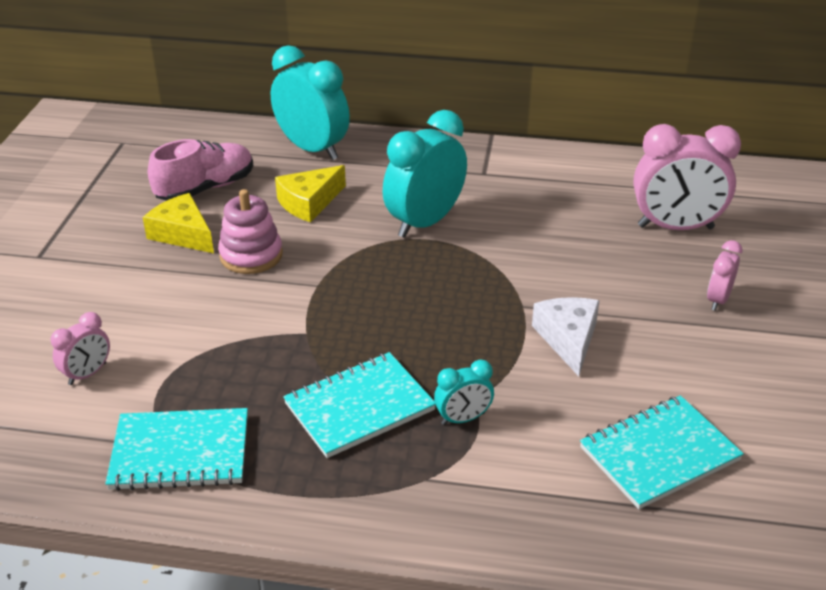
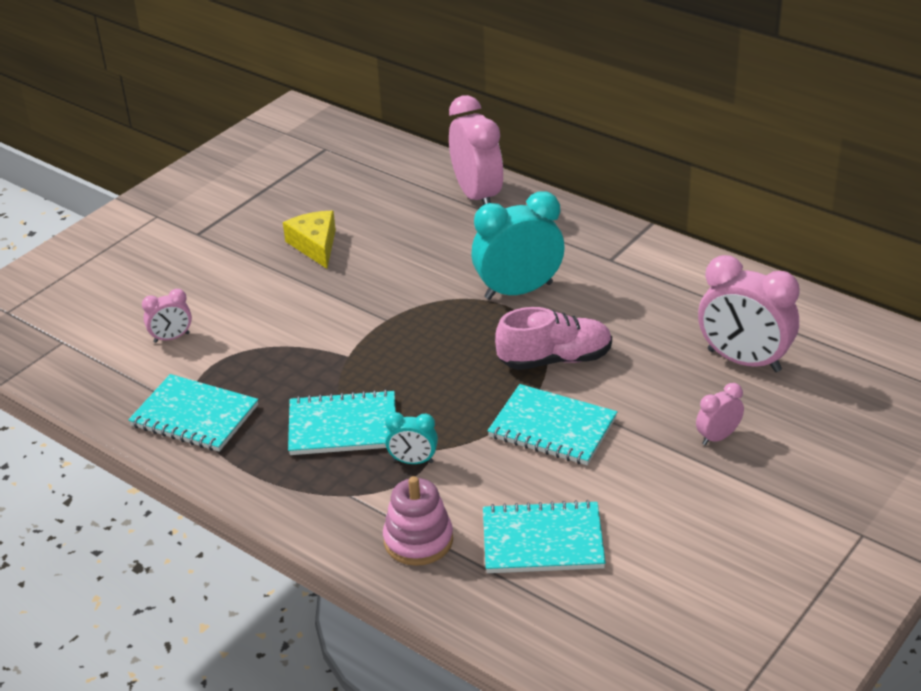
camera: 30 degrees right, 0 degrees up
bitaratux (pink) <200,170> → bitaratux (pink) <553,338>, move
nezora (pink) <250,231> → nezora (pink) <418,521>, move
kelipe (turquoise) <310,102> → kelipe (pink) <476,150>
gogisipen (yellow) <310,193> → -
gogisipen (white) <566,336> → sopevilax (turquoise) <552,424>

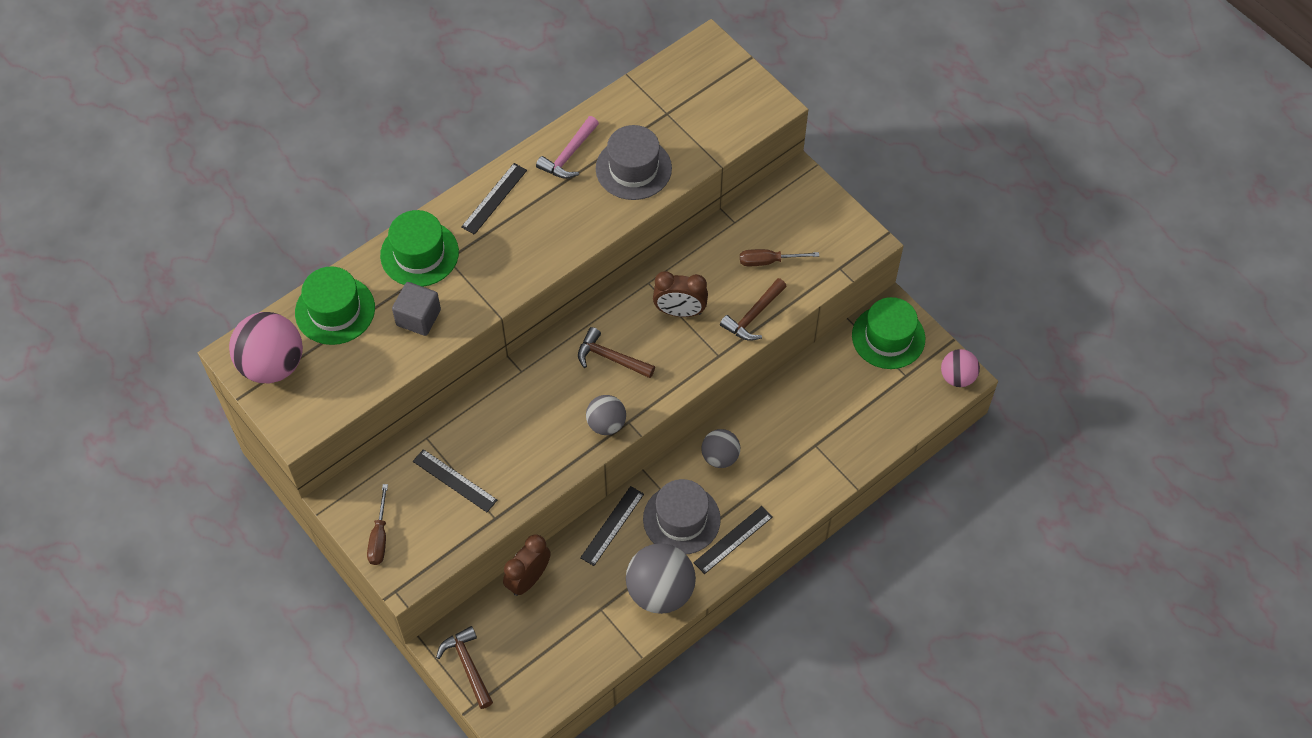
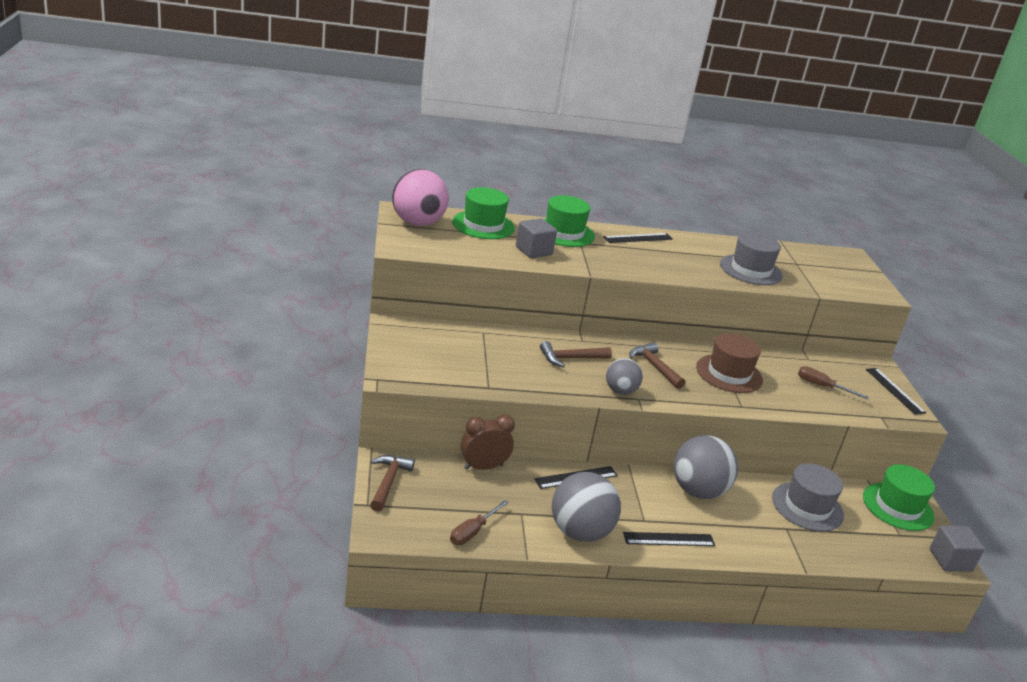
camera: 30 degrees right, 30 degrees down
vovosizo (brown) <377,524> → vovosizo (brown) <479,522>, move
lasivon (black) <455,480> → lasivon (black) <896,391>, move
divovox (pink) <567,147> → -
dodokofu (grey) <682,517> → dodokofu (grey) <808,497>, move
kelipe (brown) <680,294> → dodokofu (brown) <729,363>
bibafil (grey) <720,448> → bibafil (grey) <706,467>, x1.71
divovox (brown) <753,309> → divovox (brown) <576,354>, move
bibafil (pink) <960,368> → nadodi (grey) <957,548>

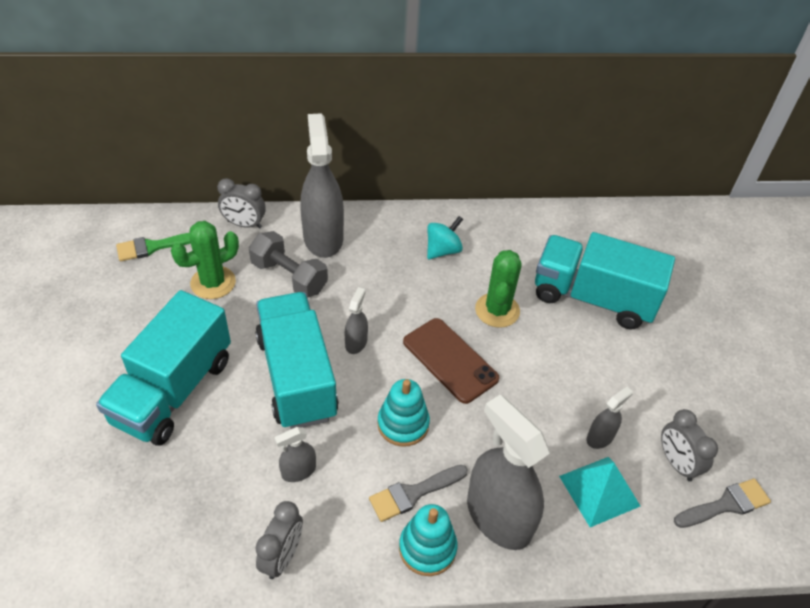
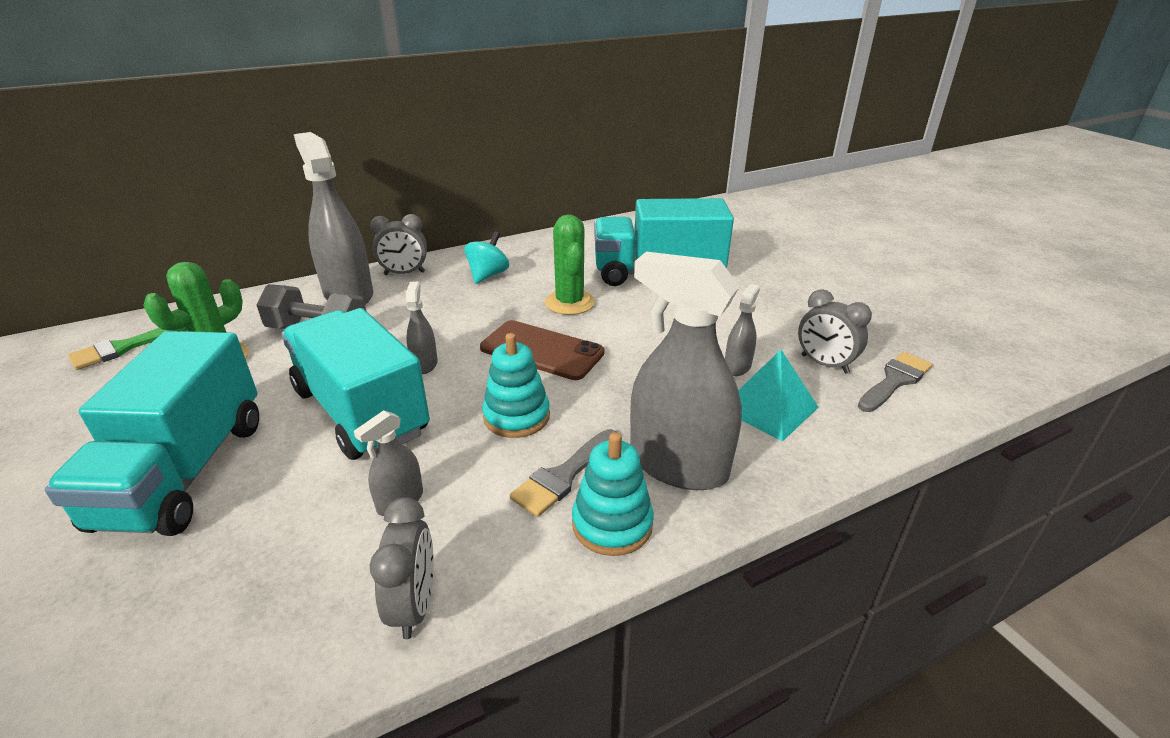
camera: 20 degrees left, 15 degrees down
kelipe (grey) <241,203> → kelipe (grey) <398,244>, move

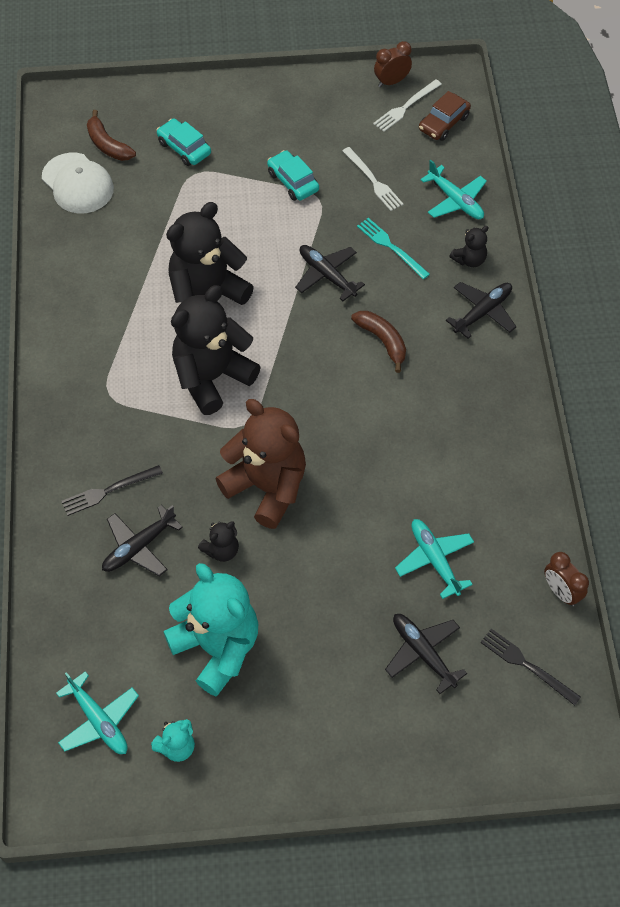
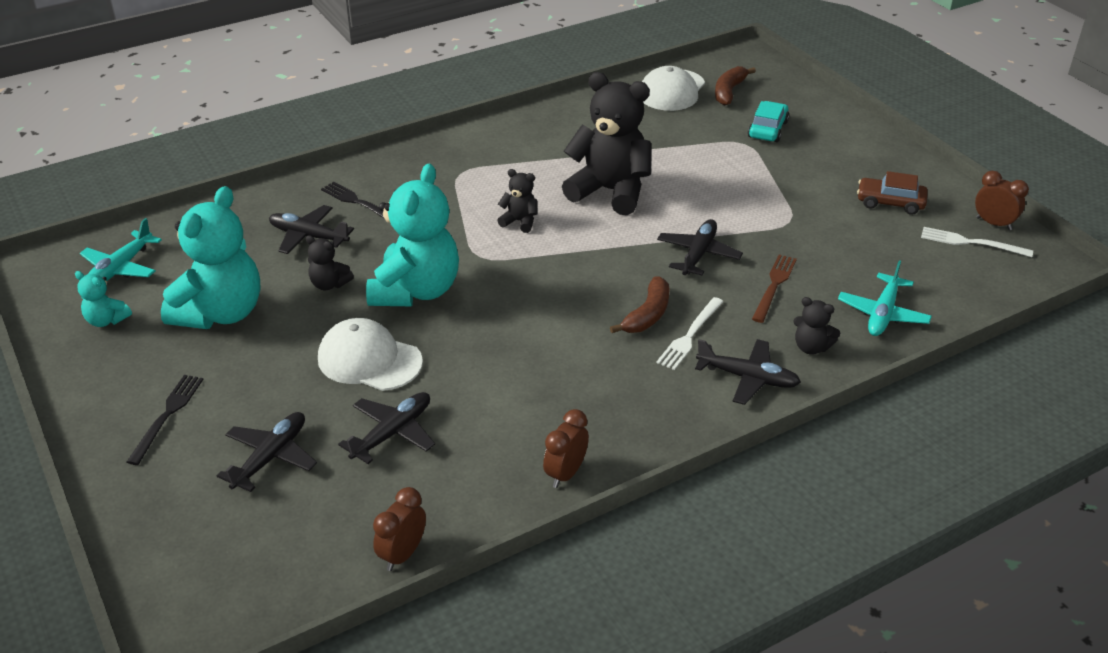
camera: 65 degrees right, 20 degrees down
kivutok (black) <216,350> → kivutok (black) <517,201>, x0.45
kivutok (brown) <261,464> → kivutok (turquoise) <412,235>
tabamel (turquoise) <293,175> → -
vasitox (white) <373,179> → vasitox (white) <689,333>, move
vasitox (turquoise) <393,248> → vasitox (brown) <774,289>
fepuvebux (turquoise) <434,559> → fepuvebux (black) <386,428>
tabamel (brown) <445,116> → tabamel (brown) <892,193>, move
vasitox (black) <530,667> → vasitox (black) <165,420>, move
- → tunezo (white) <370,354>
- → kelipe (brown) <566,448>

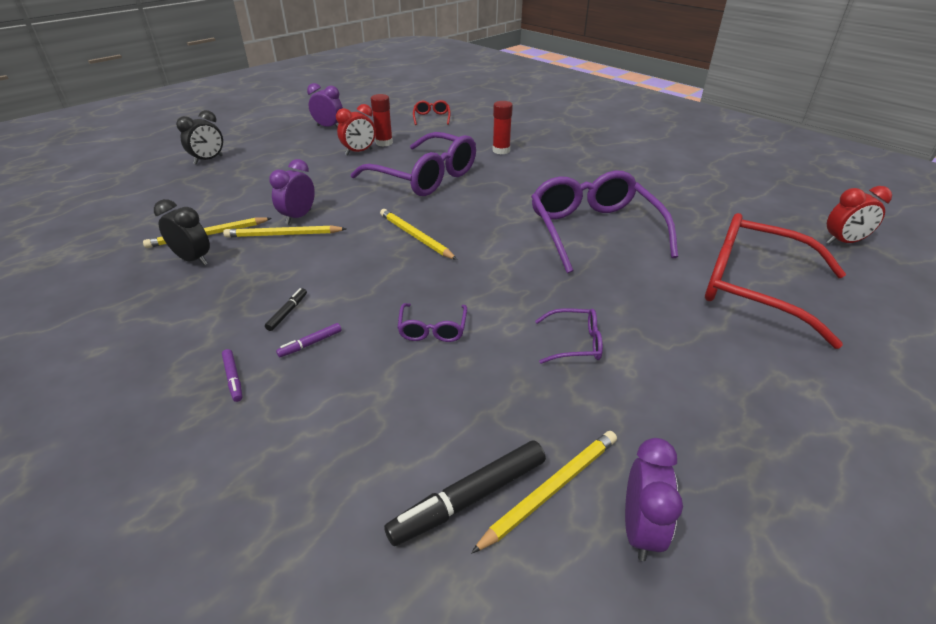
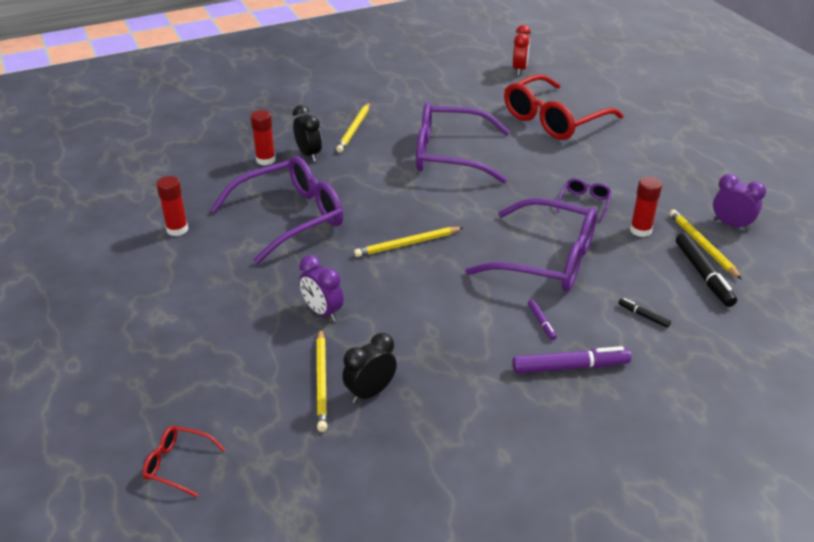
camera: 70 degrees left, 0 degrees up
kelipe (black) <199,137> → kelipe (black) <307,133>, move
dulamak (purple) <232,375> → dulamak (purple) <571,360>, x2.00
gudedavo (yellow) <285,231> → gudedavo (yellow) <353,127>, move
dulamak (black) <286,309> → dulamak (black) <644,313>, move
kelipe (purple) <325,105> → -
kelipe (red) <356,129> → -
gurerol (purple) <432,322> → gurerol (purple) <531,244>, x2.29
gurerol (red) <432,112> → gurerol (red) <184,461>, move
- → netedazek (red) <646,207>

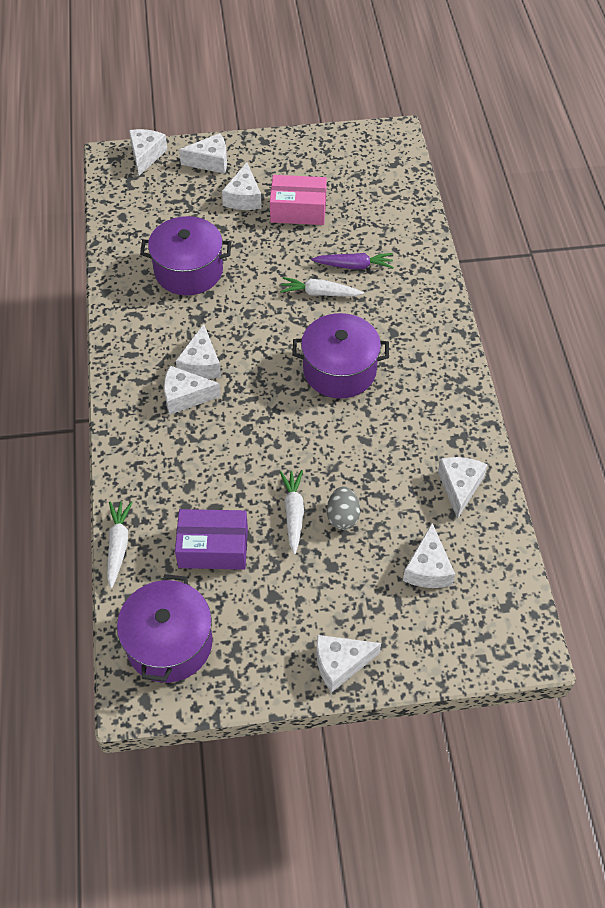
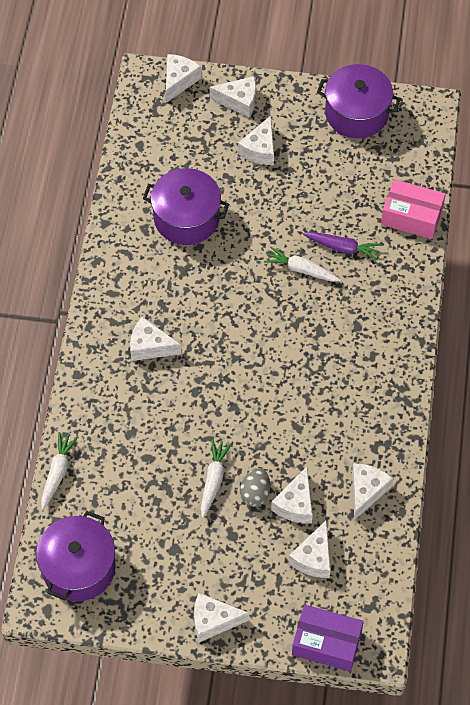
camera: 15 degrees right, 5 degrees up
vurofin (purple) <211,539> → vurofin (purple) <328,638>, move
gogisipen (white) <198,351> → gogisipen (white) <292,495>, move
vurofin (pink) <298,200> → vurofin (pink) <413,209>, move
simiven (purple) <340,356> → simiven (purple) <359,101>, move

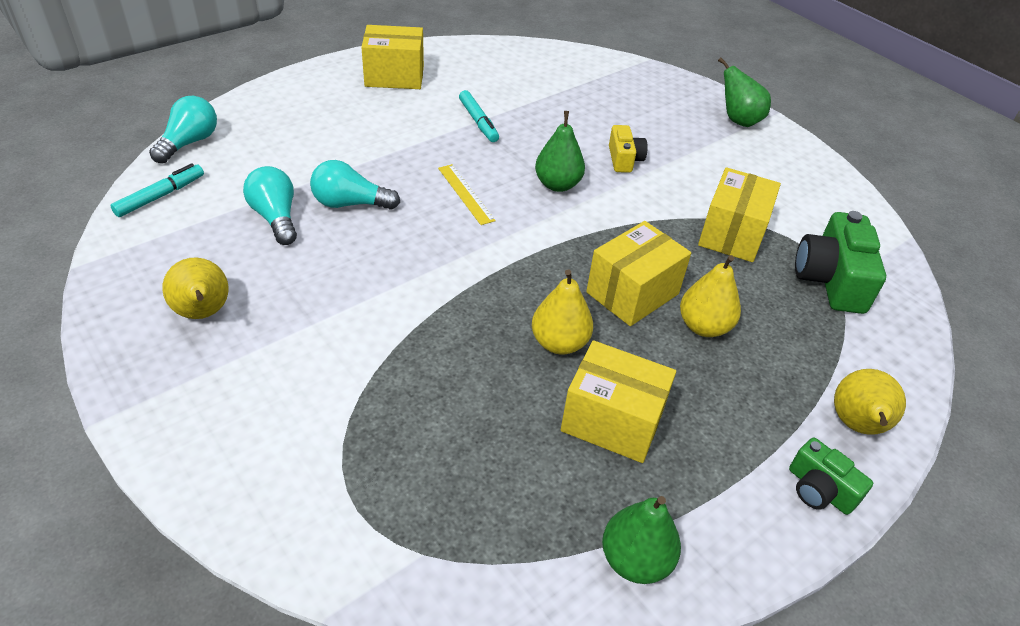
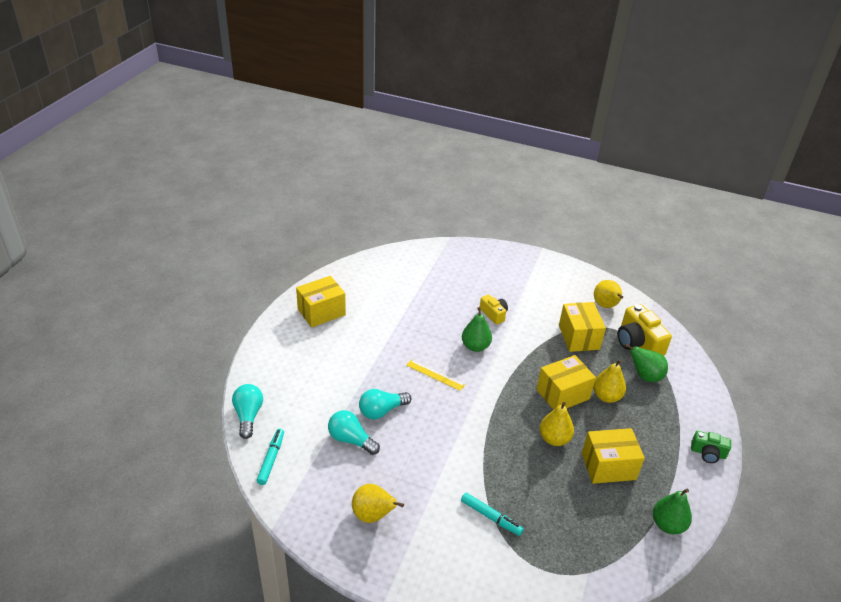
camera: 30 degrees left, 5 degrees down
dulamak (turquoise) <479,116> → dulamak (turquoise) <492,514>, move
vurofin (yellow) <638,273> → vurofin (yellow) <566,382>, 45 degrees clockwise
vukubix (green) <744,92> → vukubix (green) <646,363>, move
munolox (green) <840,262> → munolox (yellow) <645,330>
vukubix (yellow) <870,402> → vukubix (yellow) <608,294>, move

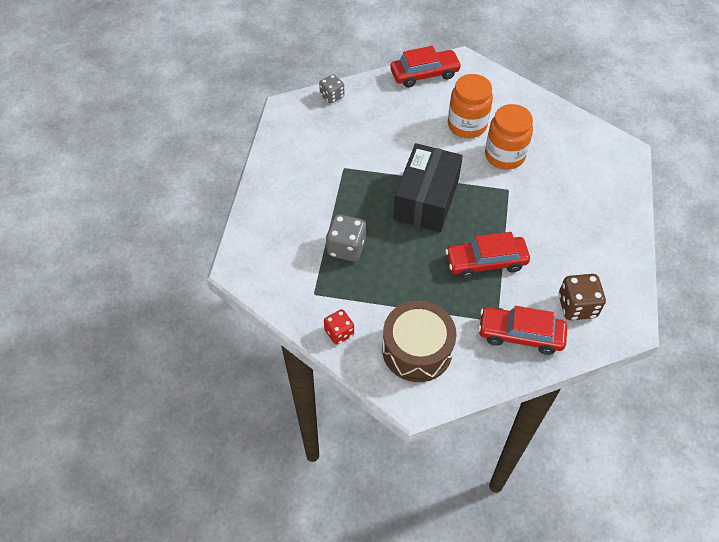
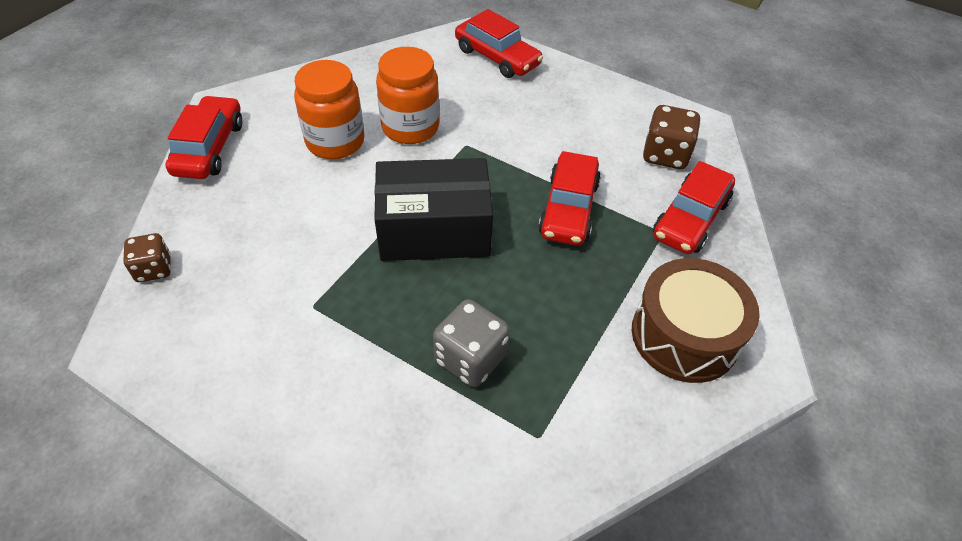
camera: 70 degrees left, 5 degrees down
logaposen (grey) <331,89> → logaposen (brown) <147,257>
logaposen (red) <339,327> → -
vurofin (black) <428,187> → vurofin (black) <433,209>, 45 degrees counterclockwise
- → tabamel (red) <499,43>

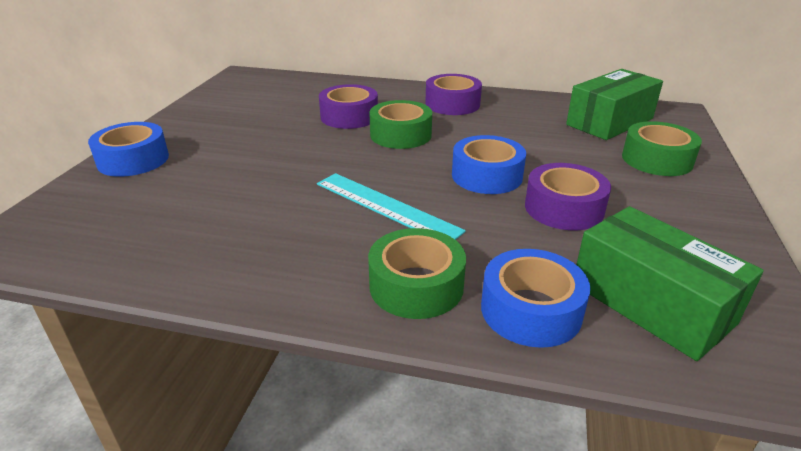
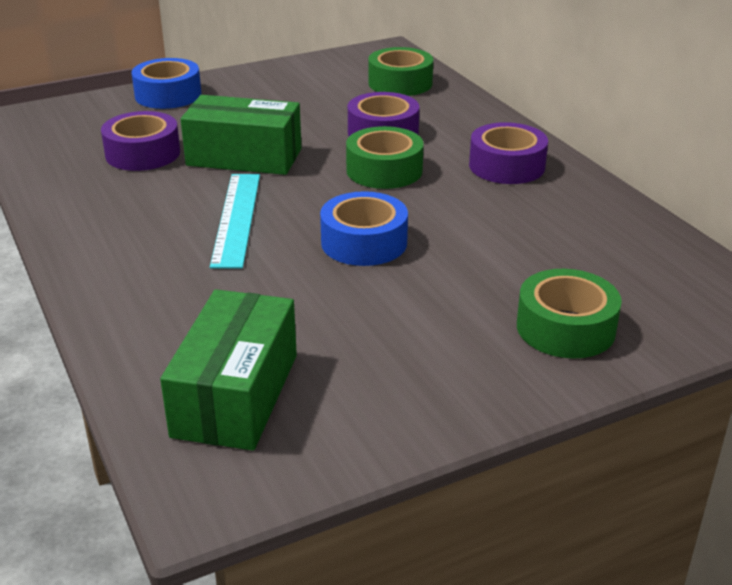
camera: 50 degrees right, 0 degrees up
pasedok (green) <417,273> → pasedok (green) <400,71>, move
pasedok (blue) <535,298> → -
pasedok (purple) <568,196> → pasedok (purple) <140,141>, move
vurofin (green) <614,104> → vurofin (green) <241,135>, move

